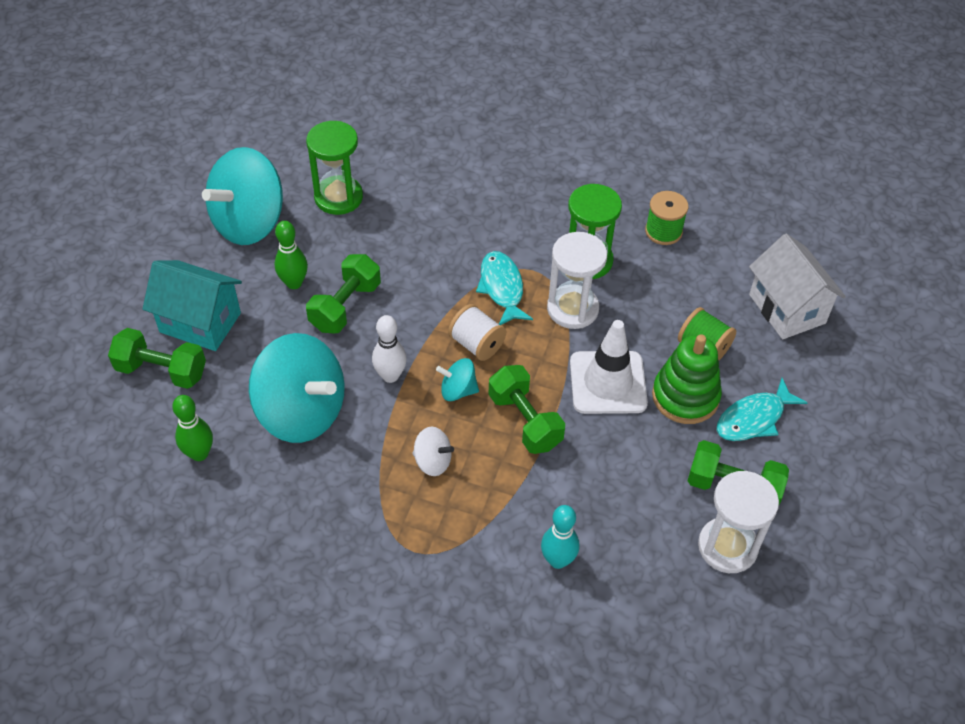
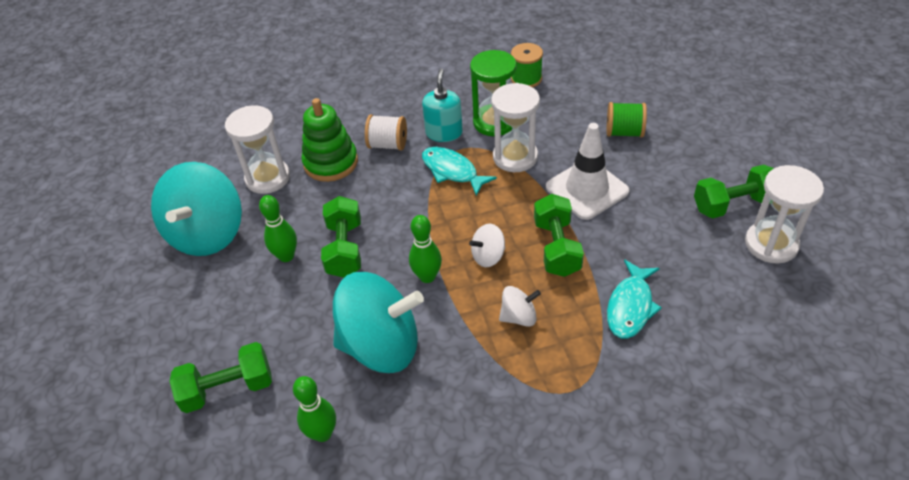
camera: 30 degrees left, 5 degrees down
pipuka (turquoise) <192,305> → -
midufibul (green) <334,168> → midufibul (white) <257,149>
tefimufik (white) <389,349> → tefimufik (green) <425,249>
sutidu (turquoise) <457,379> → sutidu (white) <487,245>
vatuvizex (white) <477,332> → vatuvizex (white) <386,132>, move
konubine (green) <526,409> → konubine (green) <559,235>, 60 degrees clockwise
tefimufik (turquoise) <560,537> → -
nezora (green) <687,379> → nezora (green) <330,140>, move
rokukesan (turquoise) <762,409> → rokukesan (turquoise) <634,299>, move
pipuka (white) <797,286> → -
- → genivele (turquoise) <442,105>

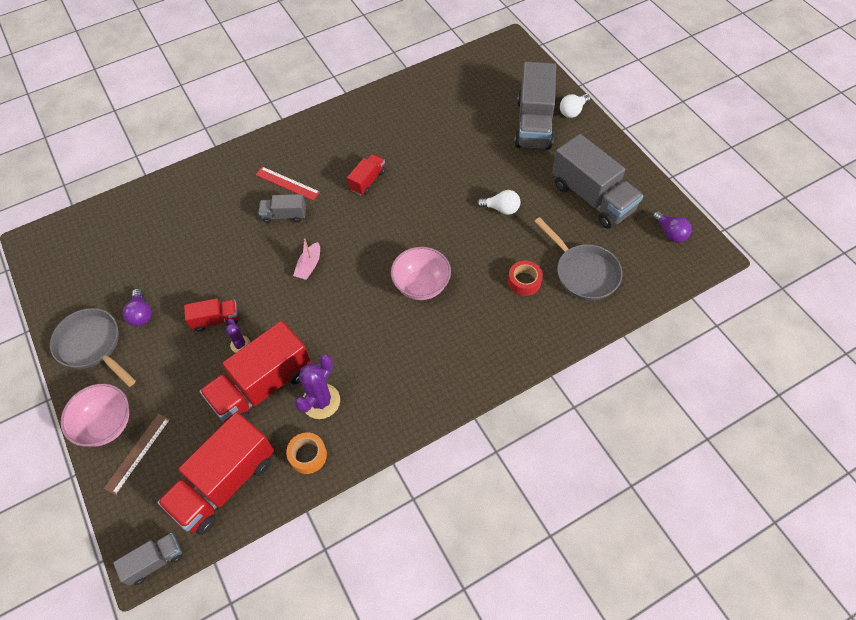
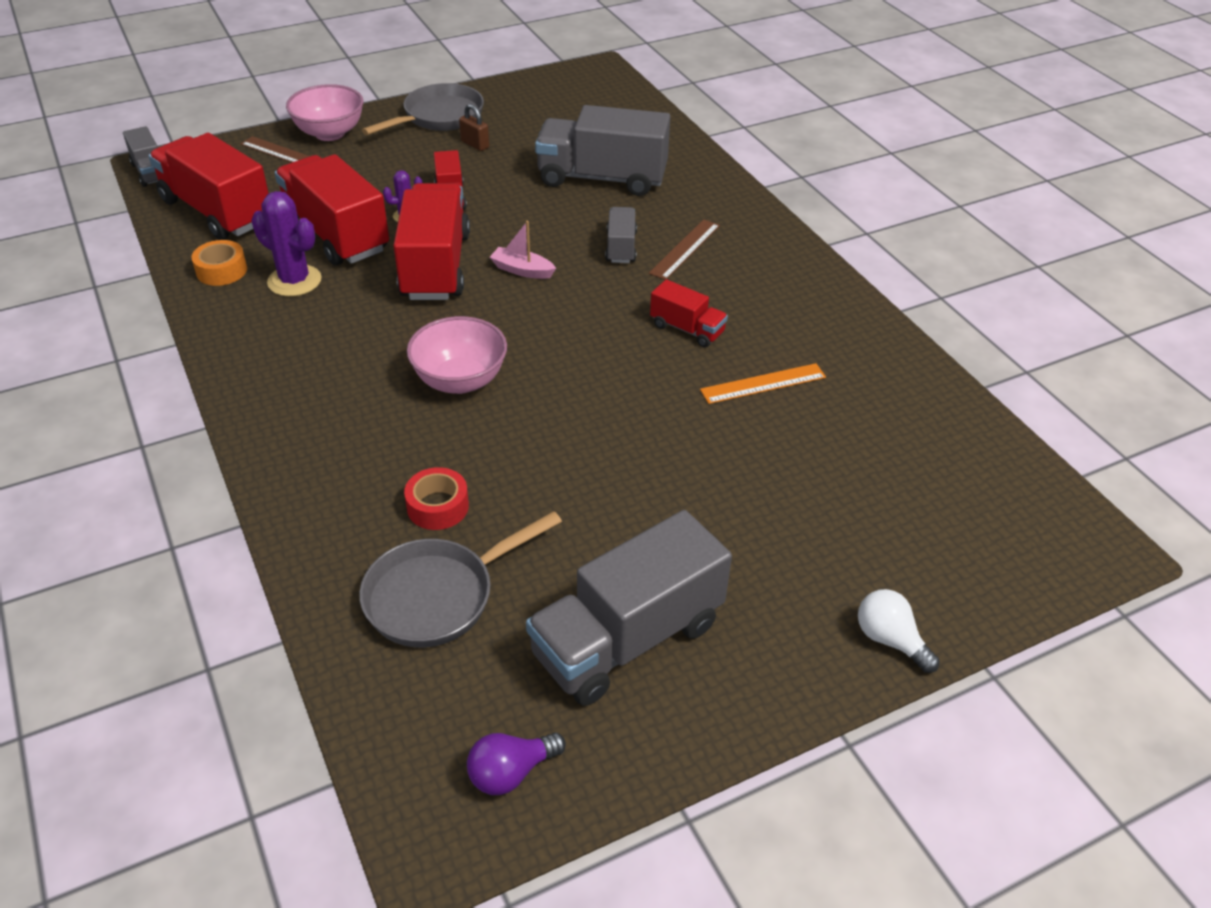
camera: 90 degrees right, 15 degrees down
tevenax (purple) <137,307> → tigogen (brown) <474,127>
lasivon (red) <287,184> → lasivon (brown) <684,249>
tevenax (white) <498,202> → -
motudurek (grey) <535,106> → motudurek (grey) <602,150>, move
- → motudurek (red) <431,241>
- → lasivon (orange) <763,383>

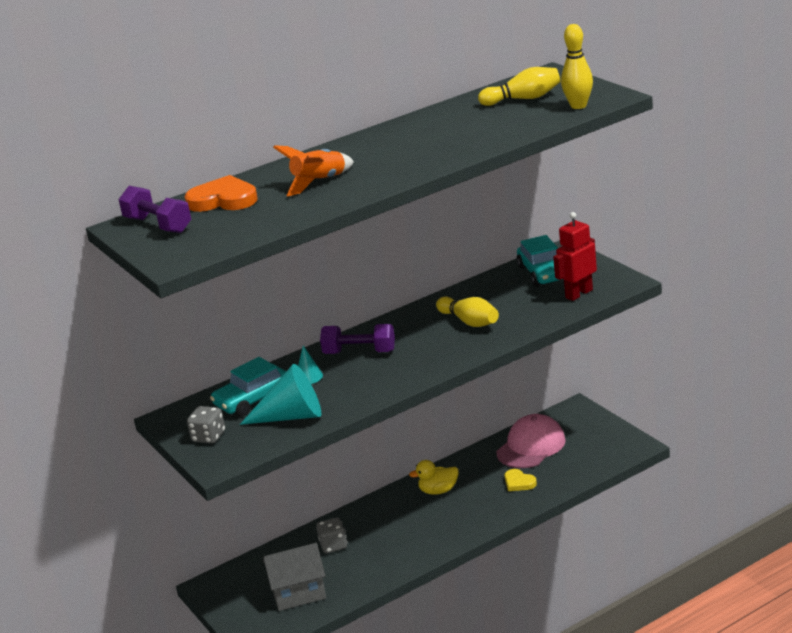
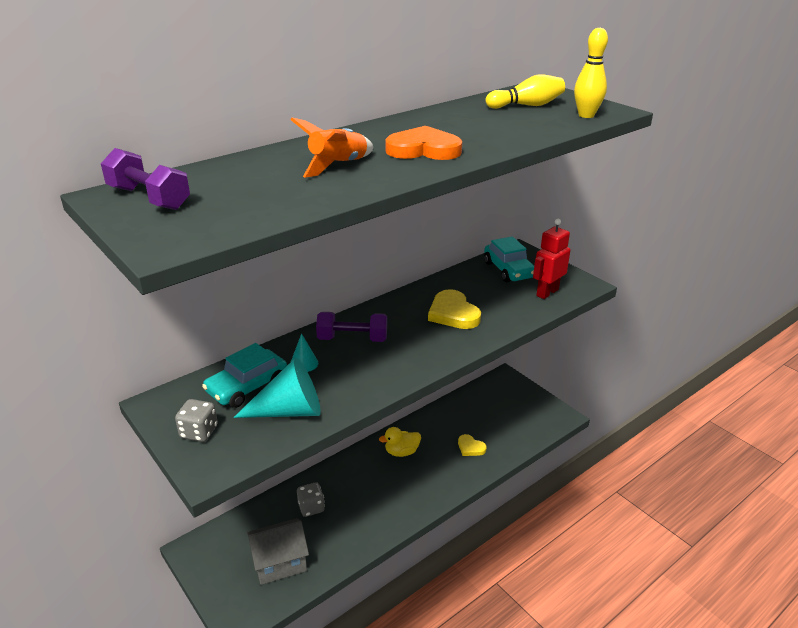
camera: 10 degrees left, 5 degrees up
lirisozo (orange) <221,193> → lirisozo (orange) <423,143>, move
tefimufik (yellow) <467,311> → lirisozo (yellow) <454,309>
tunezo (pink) <531,441> → -

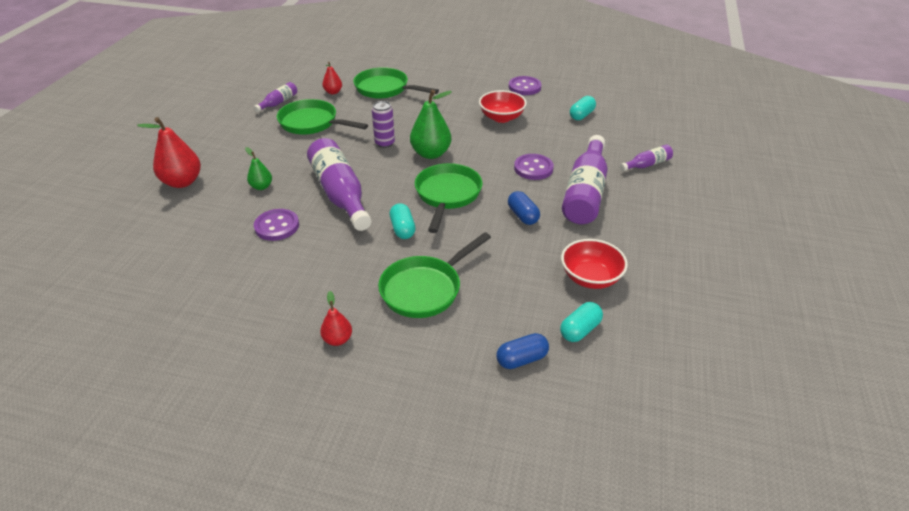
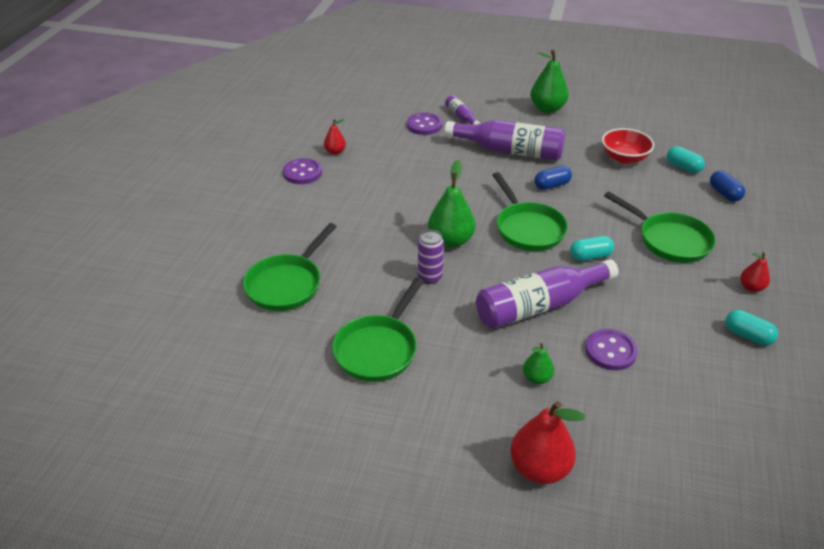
camera: 90 degrees left, 0 degrees up
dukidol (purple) <275,97> → -
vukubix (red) <332,78> → vukubix (red) <335,137>, move
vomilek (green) <449,198> → vomilek (green) <530,211>, 120 degrees counterclockwise
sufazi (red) <503,106> → -
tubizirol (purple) <534,167> → tubizirol (purple) <424,124>, move
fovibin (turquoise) <583,108> → fovibin (turquoise) <751,328>, move
- → vukubix (green) <549,81>

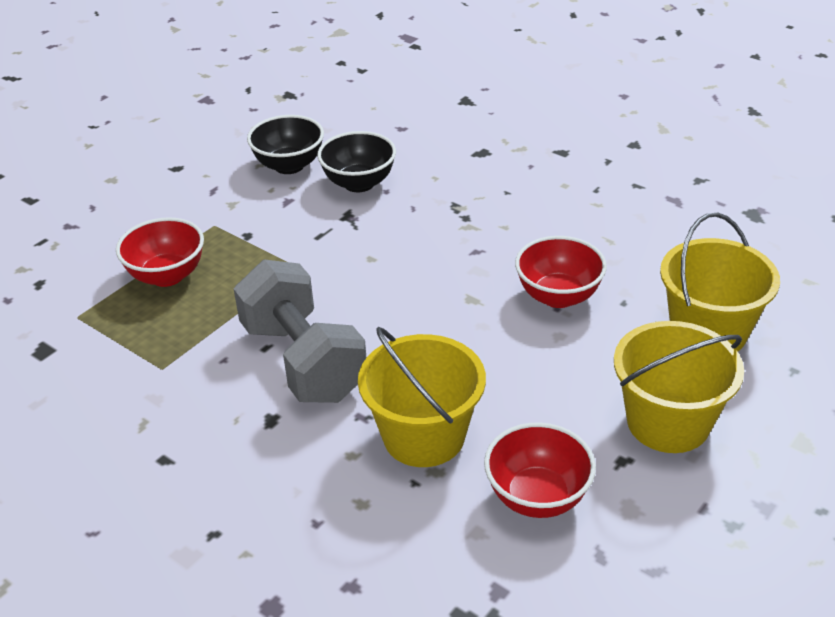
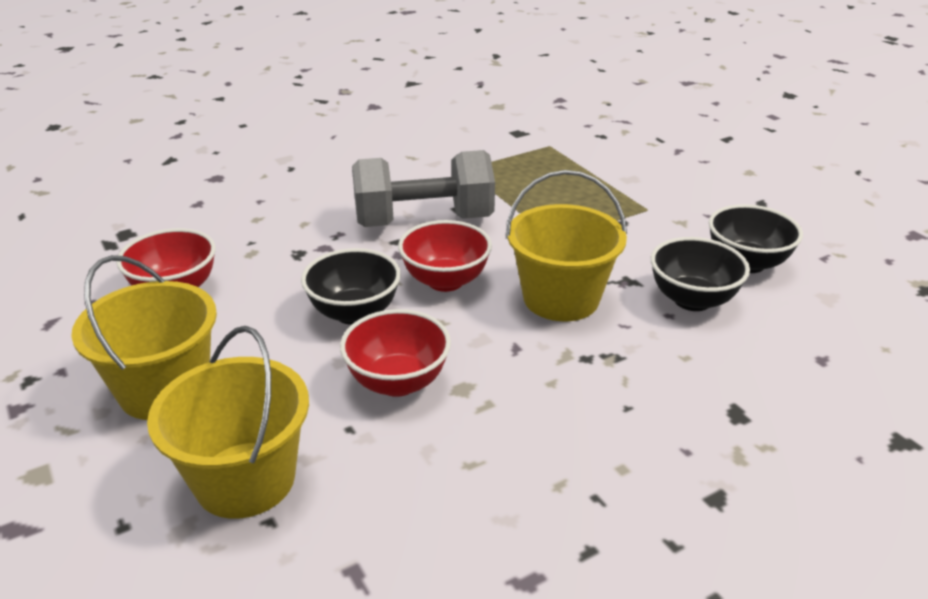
camera: 110 degrees right, 5 degrees down
sufazi (red) <160,252> → sufazi (red) <445,256>, move
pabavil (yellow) <422,397> → pabavil (yellow) <566,245>, move
- → sufazi (black) <351,286>

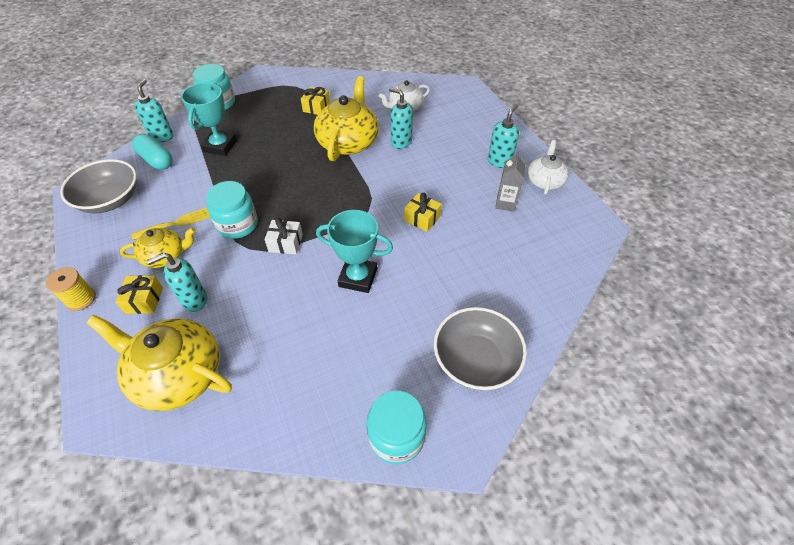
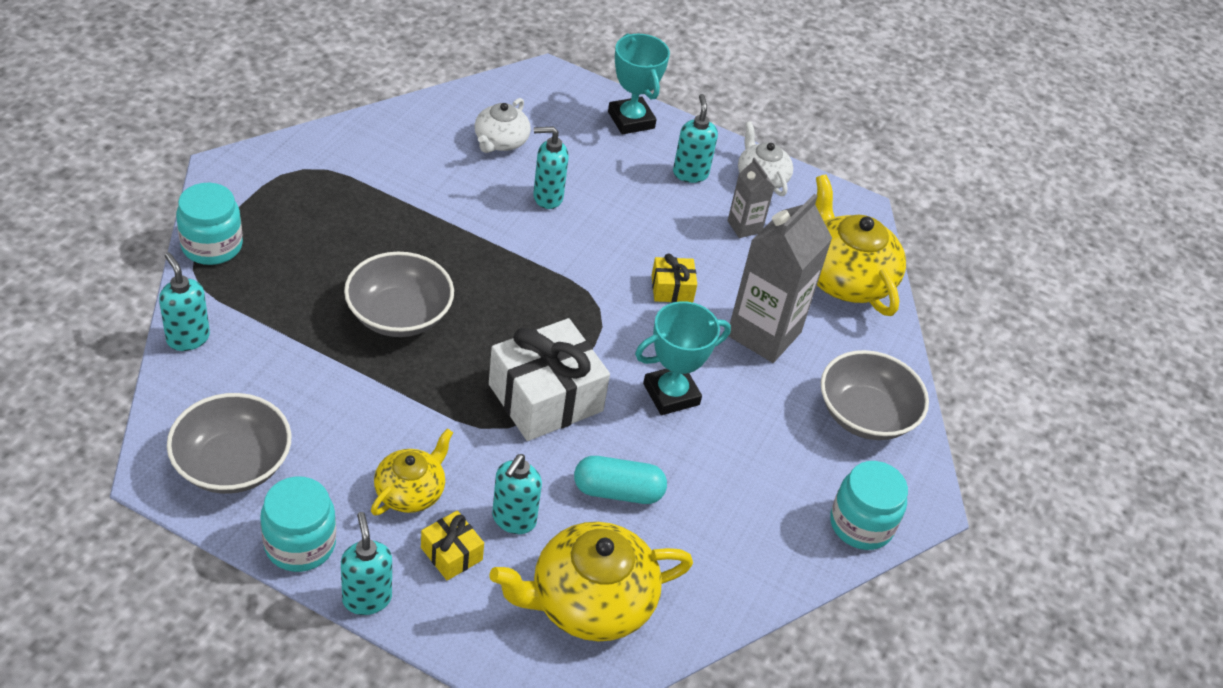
camera: 45 degrees left, 5 degrees down
vatuvizex (yellow) <71,289> → genivele (turquoise) <366,563>
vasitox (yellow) <170,224> → -
fovibin (turquoise) <152,152> → fovibin (turquoise) <620,480>, move
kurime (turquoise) <209,119> → kurime (turquoise) <639,84>, move
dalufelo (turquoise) <232,210> → dalufelo (turquoise) <298,524>, move
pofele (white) <283,236> → pofele (white) <549,379>, x2.06
pofele (yellow) <315,101> → -
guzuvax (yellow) <346,118> → guzuvax (yellow) <860,245>, move
- → sufazi (grey) <399,294>
- → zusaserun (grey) <780,278>

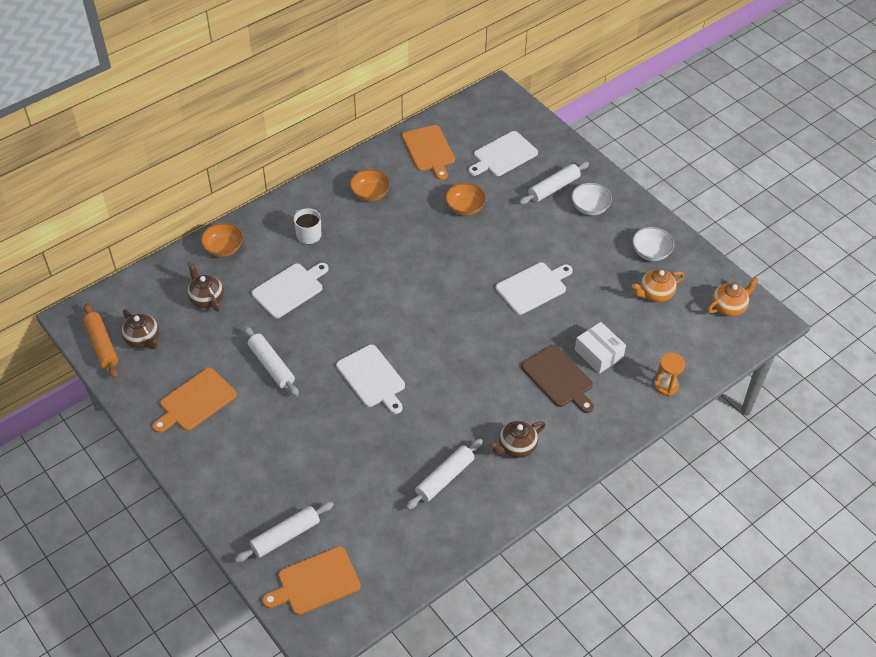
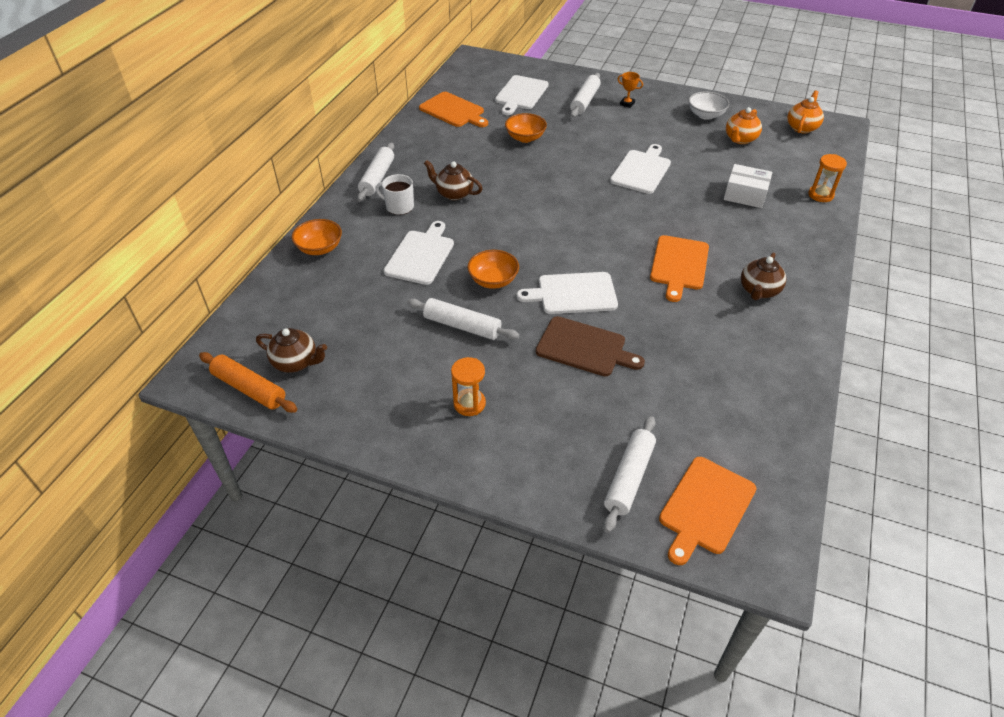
camera: 30 degrees left, 5 degrees down
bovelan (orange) <195,400> → bovelan (orange) <679,268>, move
guzuvax (brown) <205,287> → guzuvax (brown) <453,180>, move
bovelan (white) <370,379> → bovelan (white) <567,293>, 150 degrees clockwise
sufazi (orange) <370,185> → sufazi (orange) <493,269>, move
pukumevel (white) <444,474> → pukumevel (white) <375,172>, move
bovelan (brown) <557,379> → bovelan (brown) <590,346>, move
sufazi (white) <591,199> → kurime (orange) <630,90>
- → midufibul (orange) <468,386>

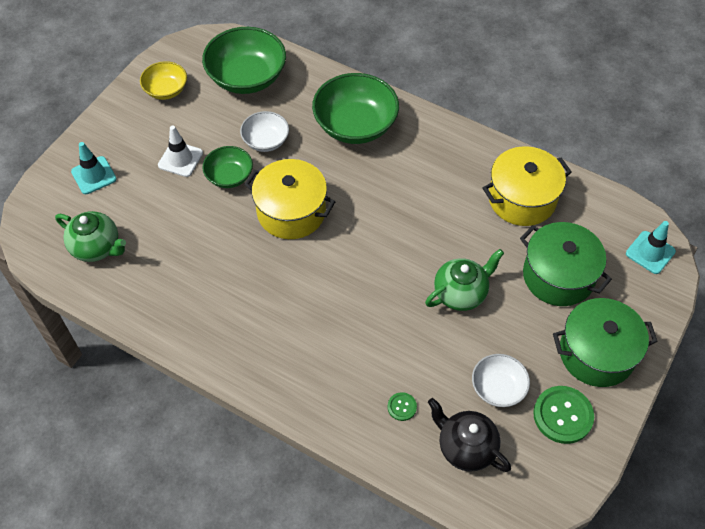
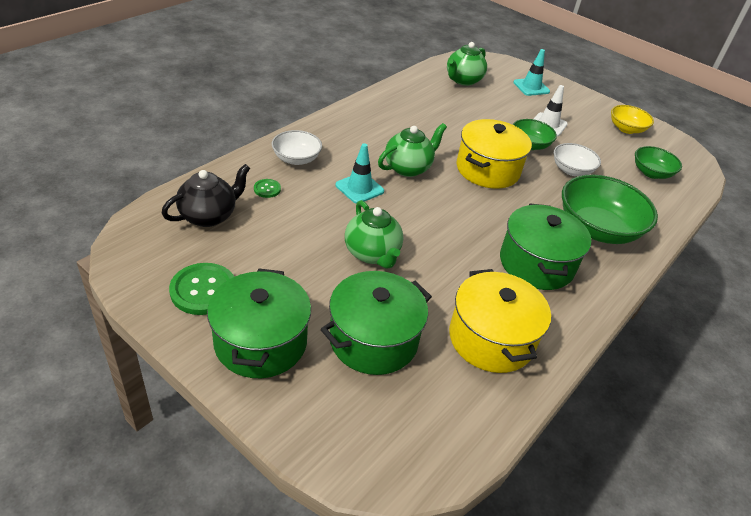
camera: 95 degrees right, 15 degrees down
sufazi (green) <244,60> → sufazi (green) <658,162>, x0.56
sufazi (white) <501,380> → sufazi (white) <297,147>, move
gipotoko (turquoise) <651,247> → gipotoko (turquoise) <360,173>, move
- → guzuvax (green) <412,150>
- → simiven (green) <545,246>

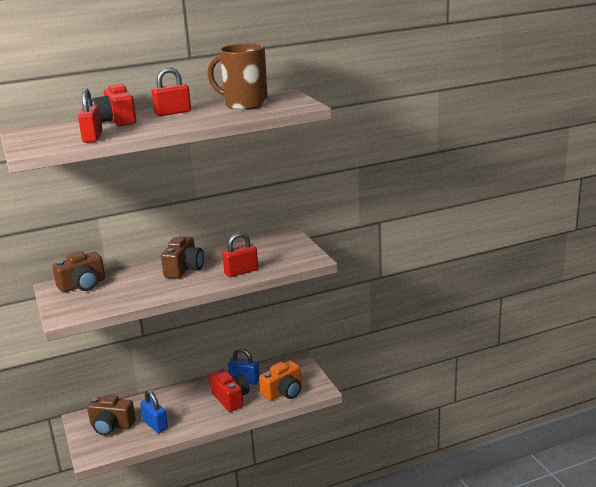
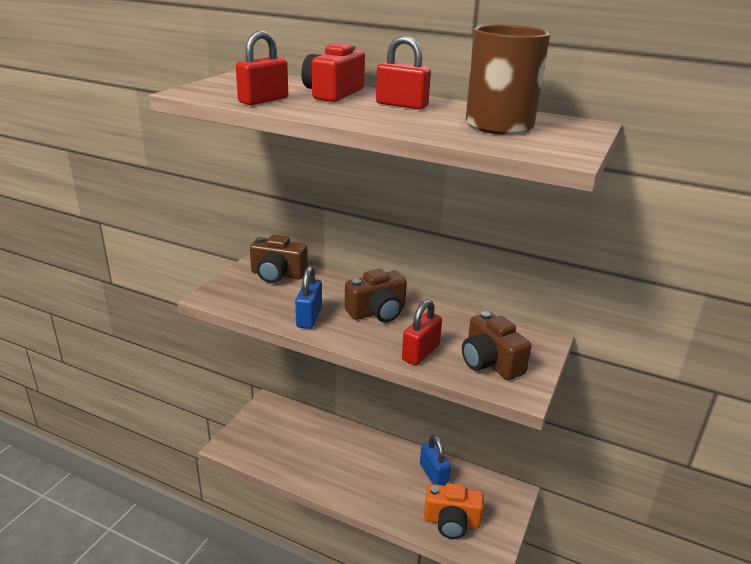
camera: 45 degrees right, 5 degrees up
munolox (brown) <111,415> → munolox (brown) <497,345>, move
tigogen (blue) <154,411> → tigogen (blue) <308,297>, move
munolox (red) <229,390> → -
tigogen (red) <240,254> → tigogen (red) <422,332>, 75 degrees counterclockwise

